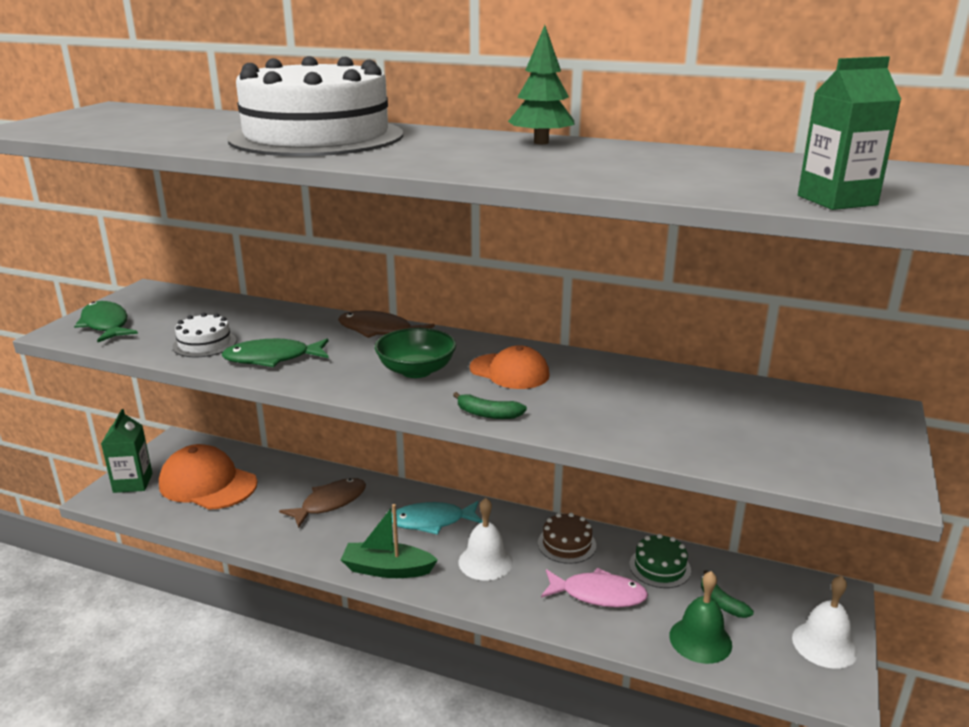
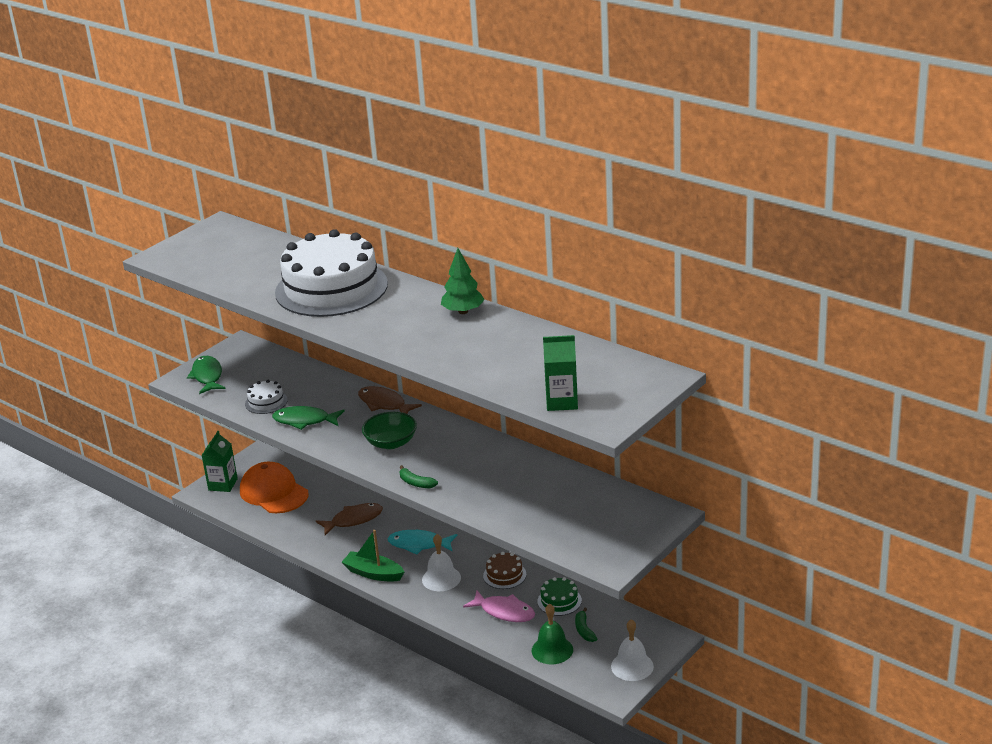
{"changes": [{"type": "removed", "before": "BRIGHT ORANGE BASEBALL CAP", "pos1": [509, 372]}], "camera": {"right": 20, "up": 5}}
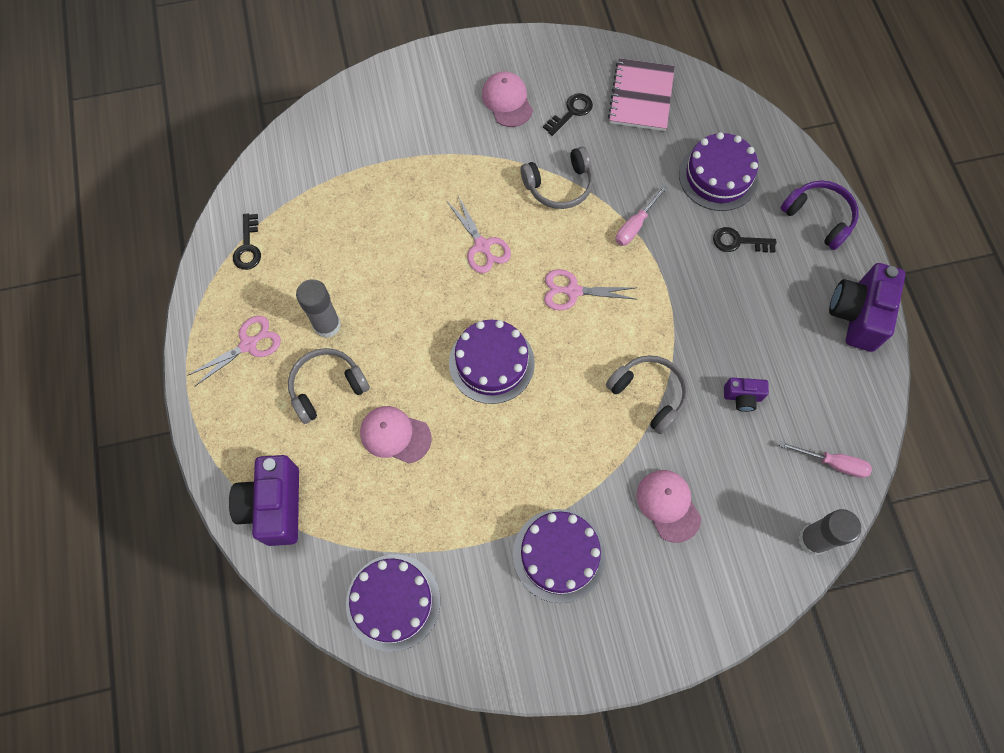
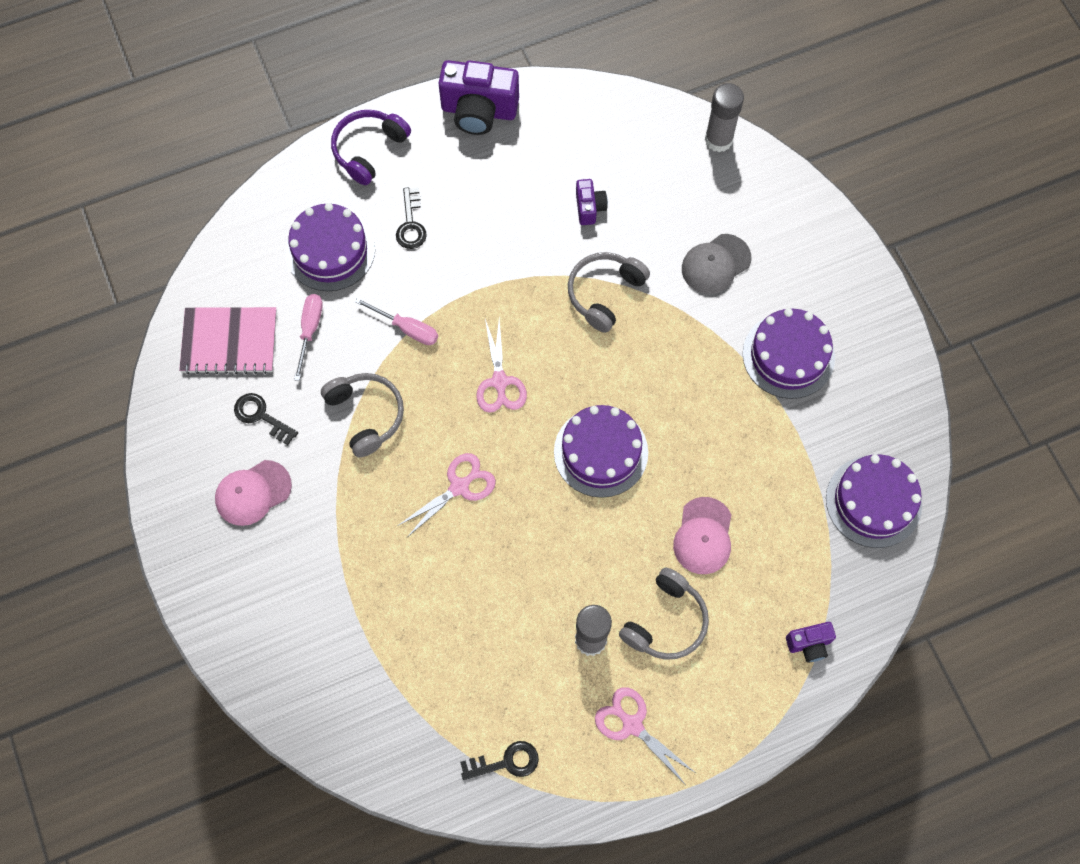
{"changes": [{"type": "moved", "before": "PINK HAND SCREWDRIVER", "pos1": [833, 463], "pos2": [310, 330]}, {"type": "recoloured", "before": "PINK BASEBALL CAP", "after": "ASH-GREY BASEBALL CAP", "pos1": [668, 505], "pos2": [715, 264]}, {"type": "turned", "before": "ASH-GREY HEADPHONES", "pos1": [327, 387], "pos2": [665, 621], "turn": -105}, {"type": "resized", "before": "PURPLE CAMERA", "pos1": [274, 506], "pos2": [809, 644], "scale": 0.51}], "camera": {"right": -100, "up": 0}}
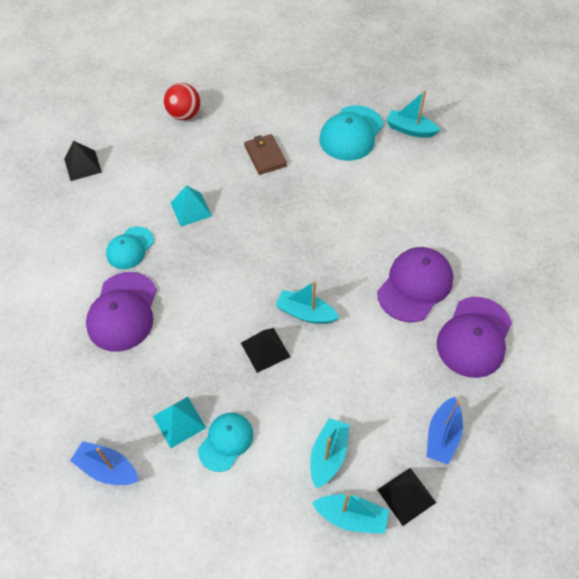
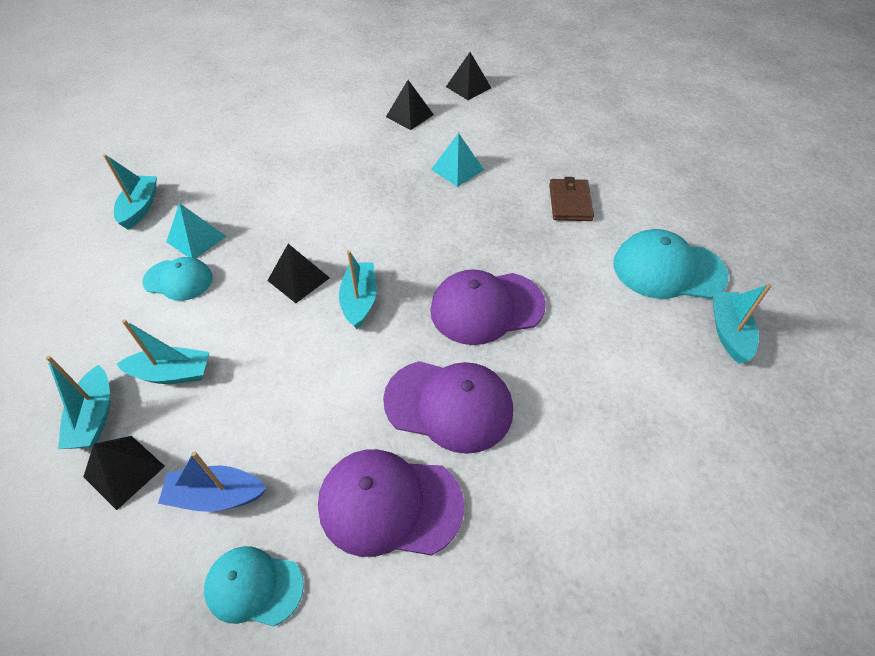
{"changes": [{"type": "removed", "before": "SCARLET PLAY BALL", "pos1": [184, 115]}, {"type": "added", "after": "EBONY PYRAMID SHAPE", "pos2": [409, 115]}, {"type": "moved", "before": "PURPLE BASEBALL CAP", "pos1": [123, 312], "pos2": [486, 307]}, {"type": "moved", "before": "TEAL BASEBALL CAP", "pos1": [130, 248], "pos2": [254, 586]}, {"type": "recoloured", "before": "BLUE SAILBOAT", "after": "TEAL SAILBOAT", "pos1": [107, 469], "pos2": [140, 208]}, {"type": "turned", "before": "BROWN BILLFOLD", "pos1": [265, 156], "pos2": [570, 202], "turn": -45}], "camera": {"right": 70, "up": -5}}
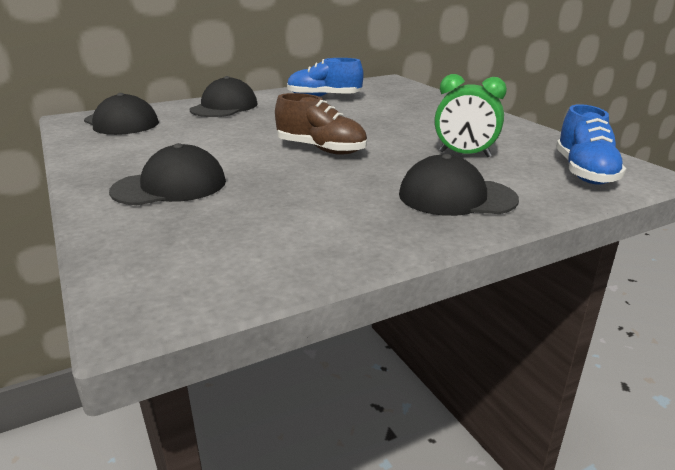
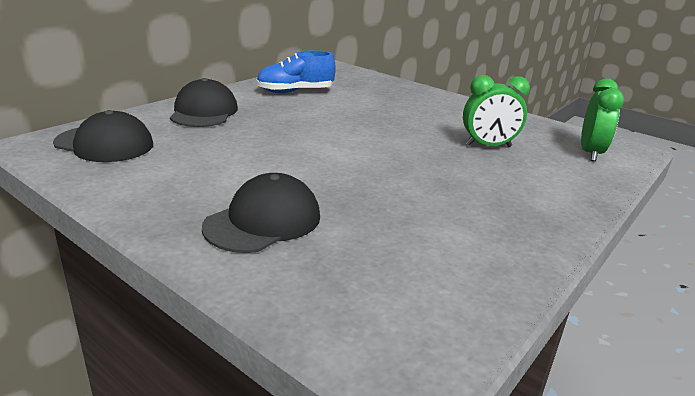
{"changes": [{"type": "removed", "before": "BROWN LACE-UP SHOE", "pos1": [321, 149]}, {"type": "removed", "before": "EBONY BASEBALL CAP", "pos1": [456, 197]}, {"type": "replaced", "before": "BLUE LACE-UP SHOE", "after": "LEAF-GREEN CLOCK", "pos1": [584, 172], "pos2": [590, 153]}], "camera": {"right": -25, "up": 0}}
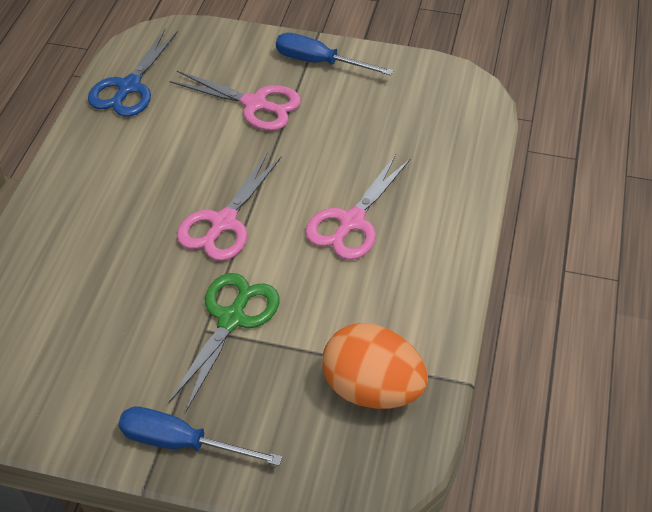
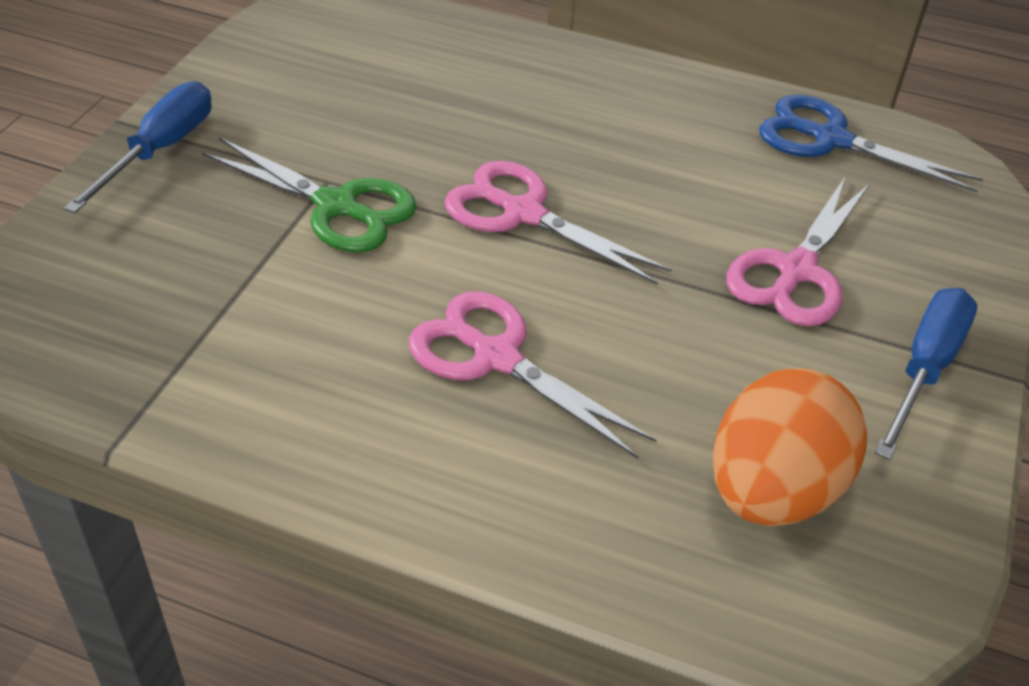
{"changes": [{"type": "moved", "before": "BRIGHT ORANGE EGG", "pos1": [372, 389], "pos2": [772, 491]}], "camera": {"right": 95, "up": -5}}
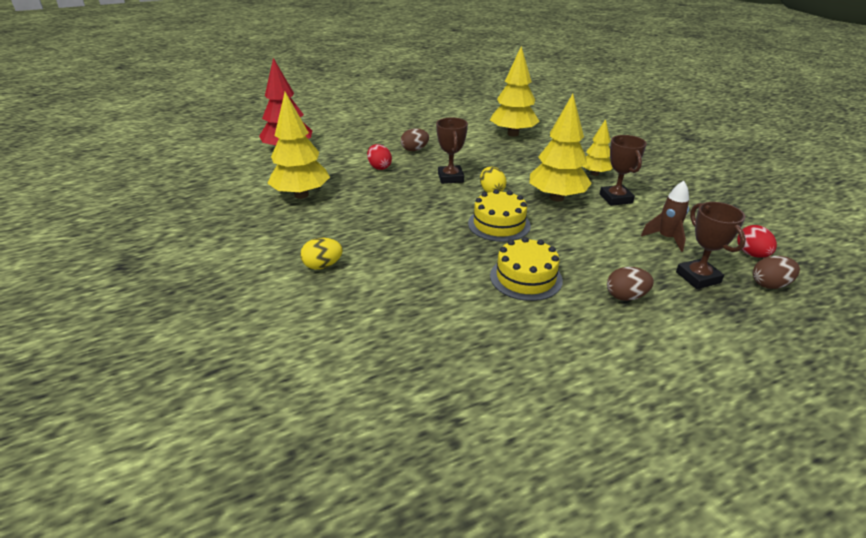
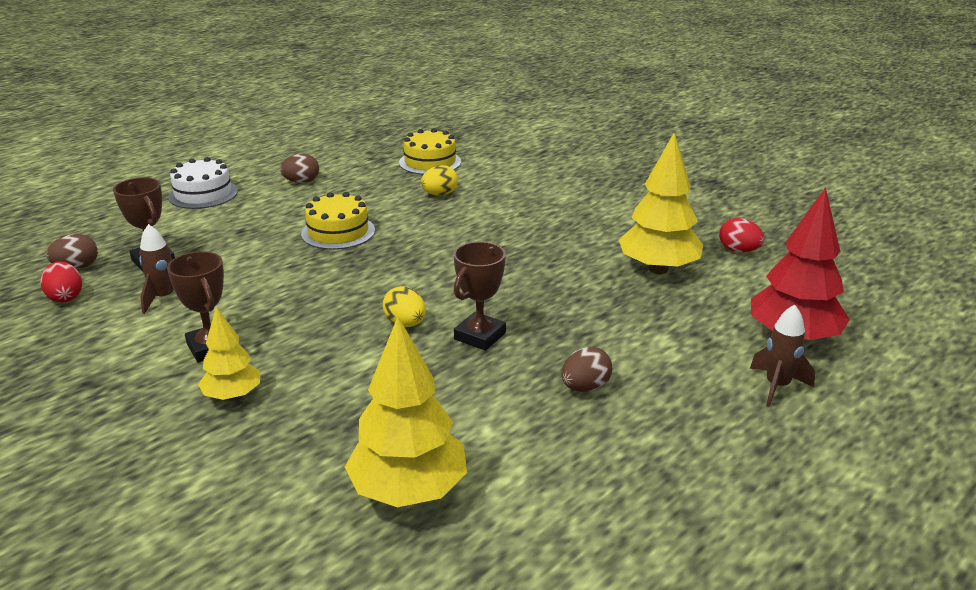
{"changes": [{"type": "removed", "before": "YELLOW TREE", "pos1": [556, 198]}, {"type": "added", "after": "SNOW-WHITE CAKE", "pos2": [203, 194]}, {"type": "added", "after": "BROWN ROCKET", "pos2": [777, 386]}, {"type": "moved", "before": "YELLOW EGG", "pos1": [323, 266], "pos2": [440, 194]}, {"type": "moved", "before": "SCARLET EGG", "pos1": [379, 167], "pos2": [738, 250]}, {"type": "moved", "before": "YELLOW CAKE", "pos1": [499, 224], "pos2": [430, 162]}, {"type": "moved", "before": "BROWN EGG", "pos1": [626, 296], "pos2": [301, 182]}, {"type": "turned", "before": "BROWN TROPHY", "pos1": [450, 178], "pos2": [480, 336], "turn": 60}], "camera": {"right": 160, "up": -5}}
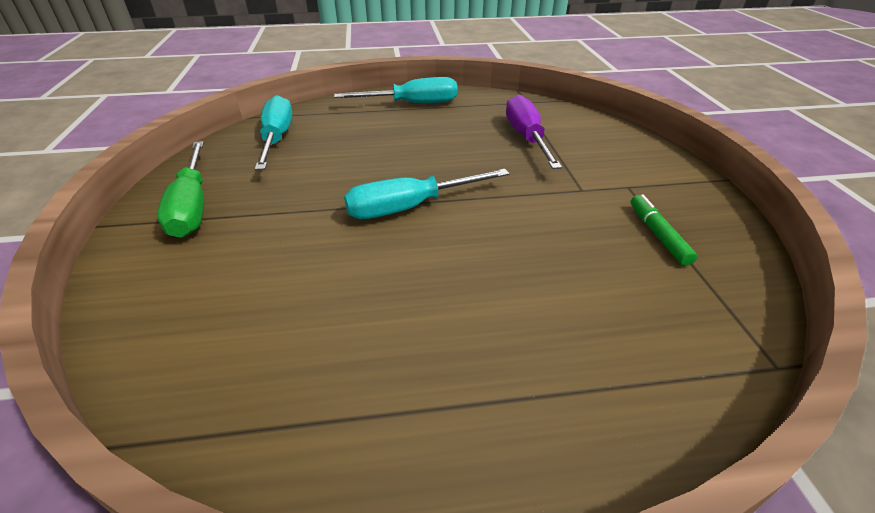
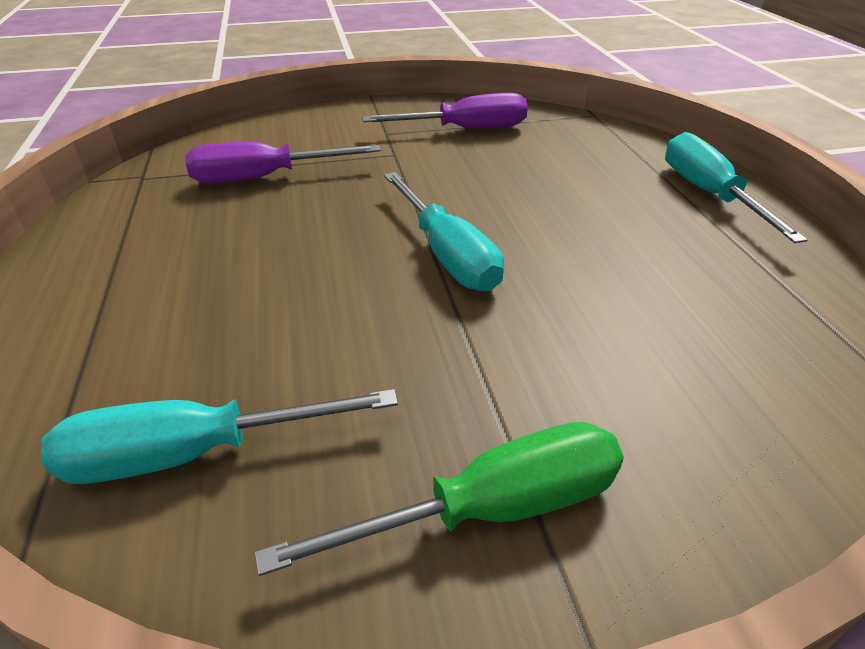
{"changes": [{"type": "moved", "before": "TEAL HAND SCREWDRIVER", "pos1": [412, 104], "pos2": [708, 194]}, {"type": "replaced", "before": "LEAF-GREEN FELT PEN", "after": "PURPLE HAND SCREWDRIVER", "pos1": [658, 235], "pos2": [465, 129]}], "camera": {"right": -95, "up": 0}}
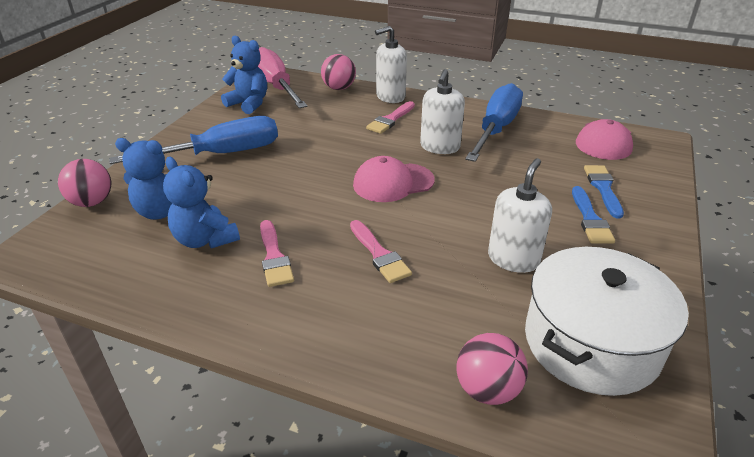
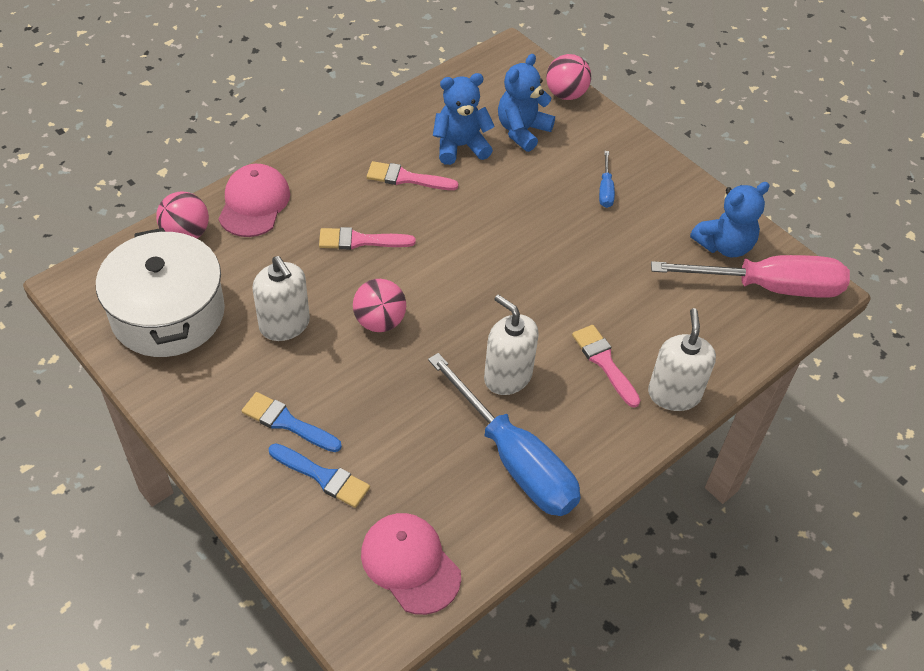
{"changes": [{"type": "moved", "before": "PINK PLAY BALL", "pos1": [339, 88], "pos2": [380, 321]}, {"type": "moved", "before": "PINK BASEBALL CAP", "pos1": [393, 183], "pos2": [254, 203]}, {"type": "resized", "before": "BLUE HAND SCREWDRIVER", "pos1": [220, 154], "pos2": [605, 190], "scale": 0.42}], "camera": {"right": 115, "up": 15}}
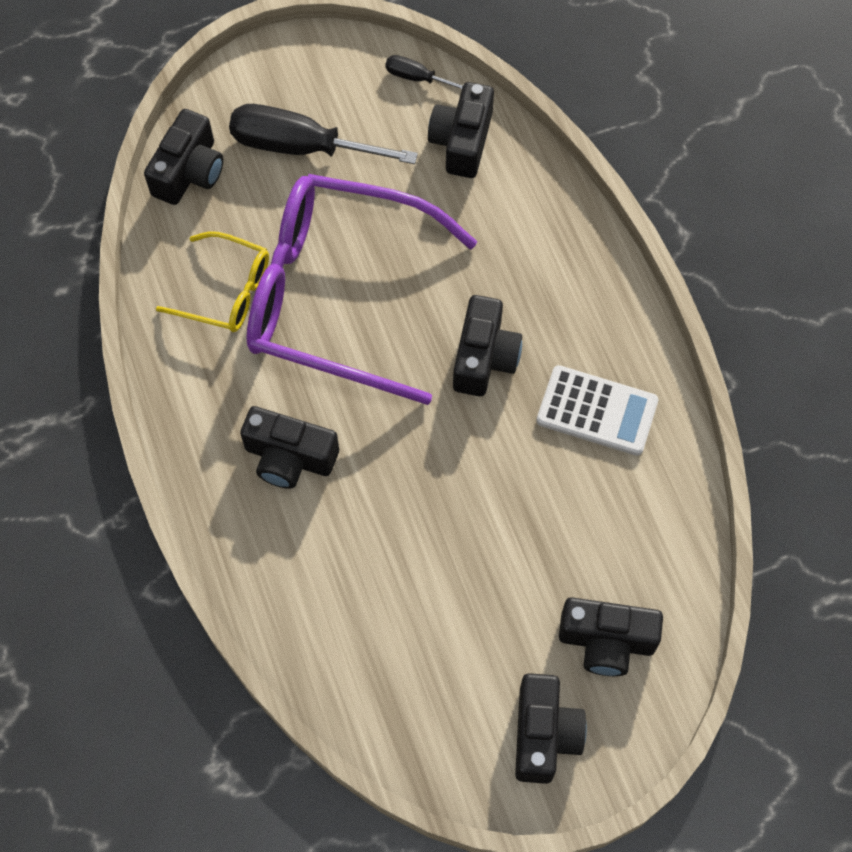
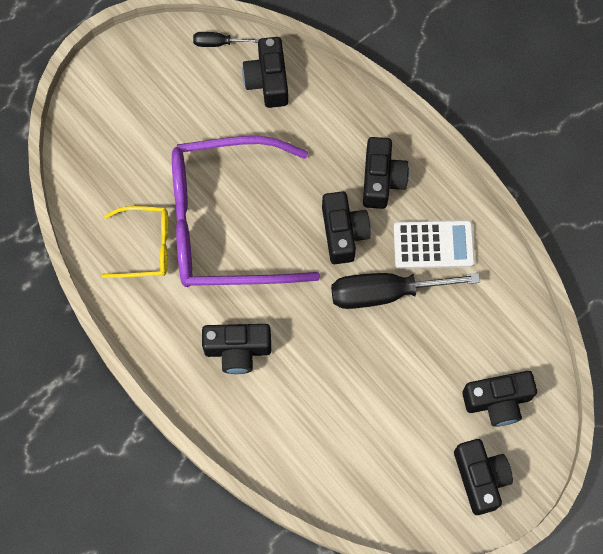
{"changes": [{"type": "moved", "before": "EBONY CAMERA", "pos1": [189, 172], "pos2": [381, 180]}, {"type": "moved", "before": "EBONY HAND SCREWDRIVER", "pos1": [300, 146], "pos2": [385, 293]}], "camera": {"right": -20, "up": 5}}
